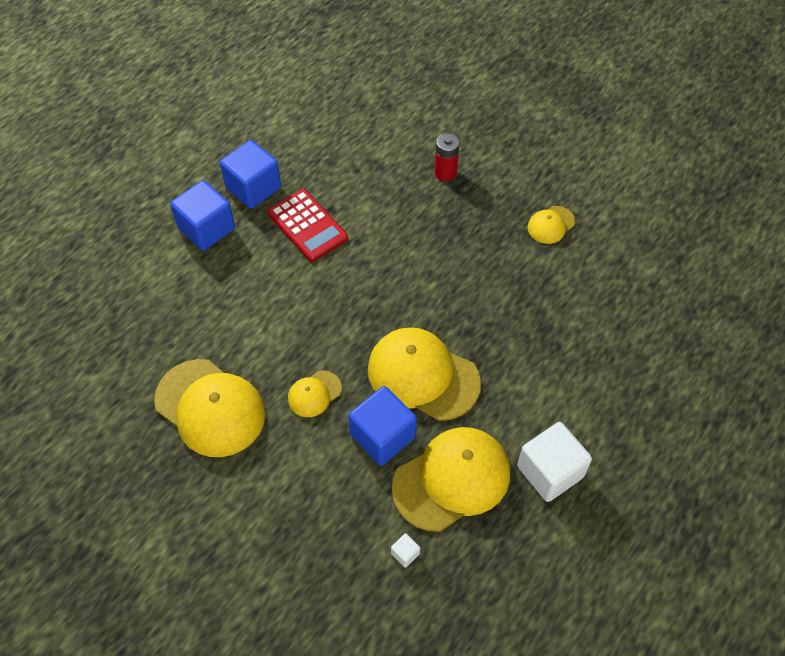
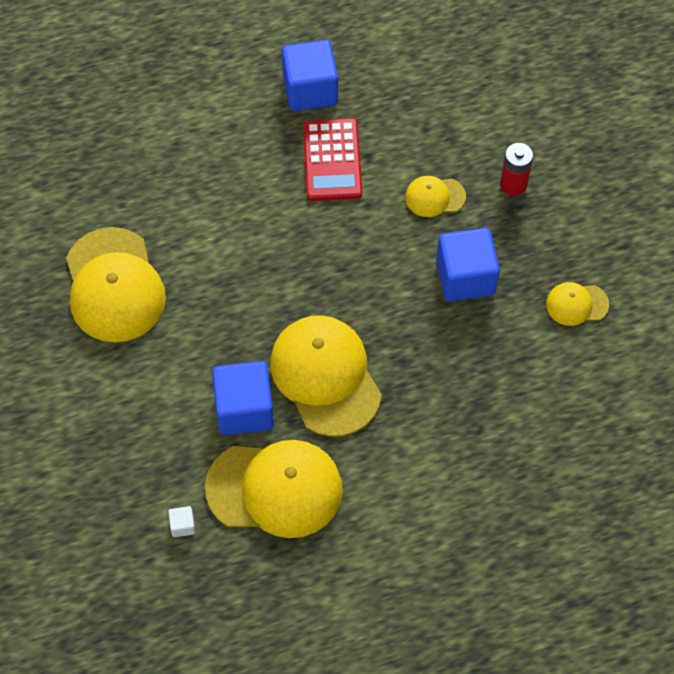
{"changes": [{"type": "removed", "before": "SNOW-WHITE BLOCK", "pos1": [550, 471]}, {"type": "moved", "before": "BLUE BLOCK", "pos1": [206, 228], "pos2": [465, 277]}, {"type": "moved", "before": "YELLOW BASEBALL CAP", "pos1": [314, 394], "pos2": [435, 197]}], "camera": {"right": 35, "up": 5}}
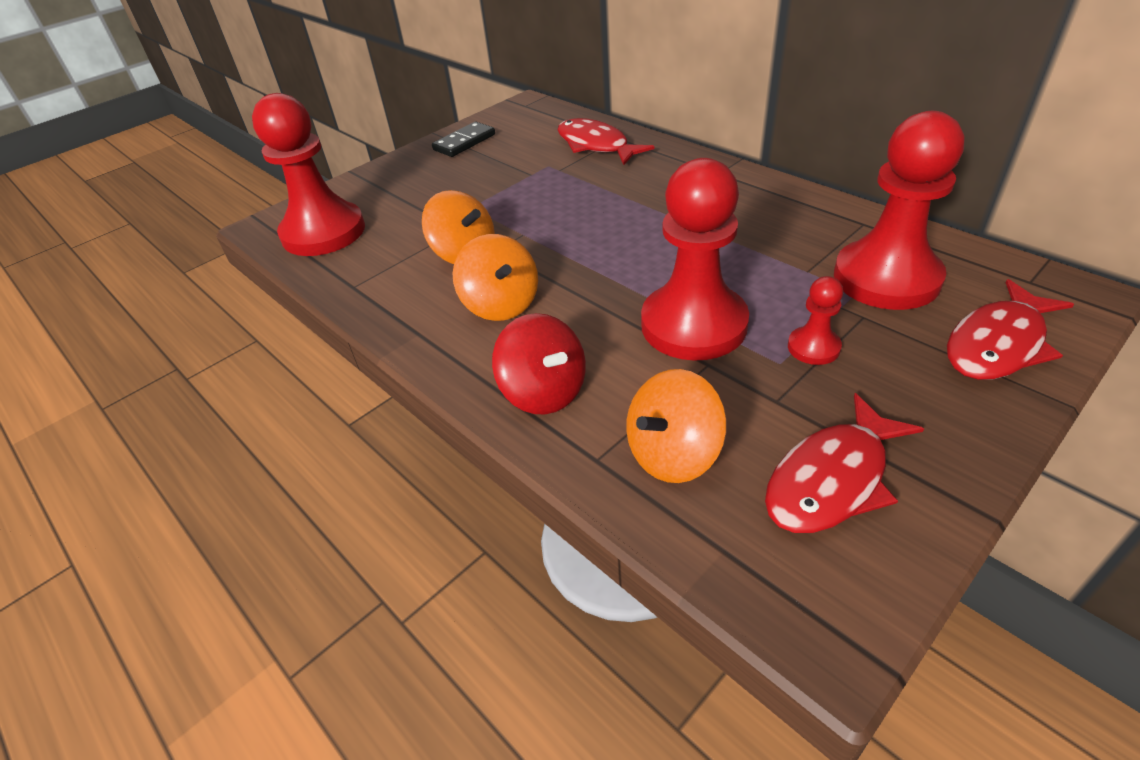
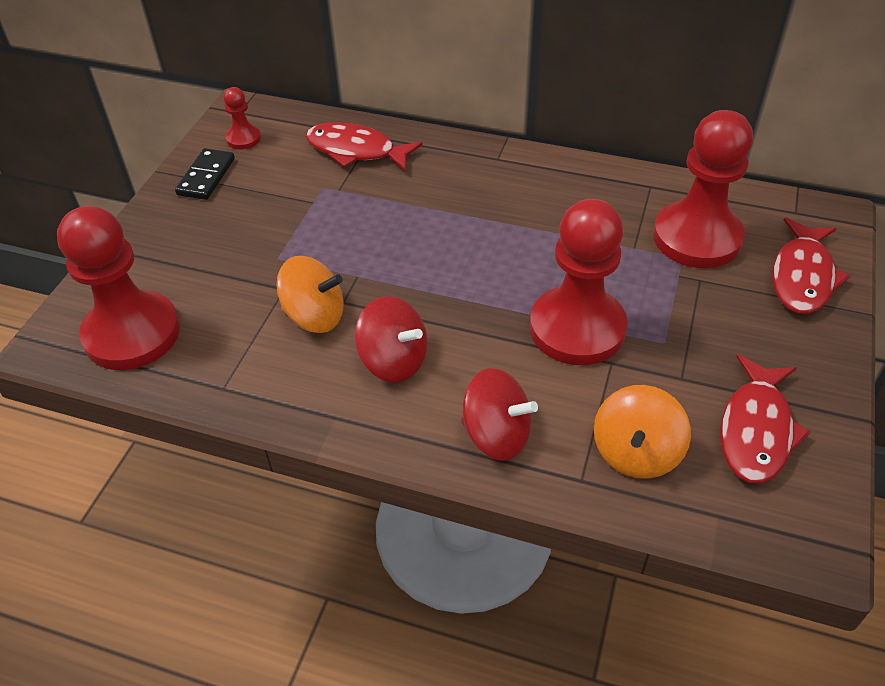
{"changes": [{"type": "moved", "before": "SCARLET GAME PAWN", "pos1": [813, 347], "pos2": [243, 138]}, {"type": "recoloured", "before": "BRIGHT ORANGE WHIRLIGIG", "after": "SCARLET WHIRLIGIG", "pos1": [501, 304], "pos2": [393, 361]}], "camera": {"right": -30, "up": 5}}
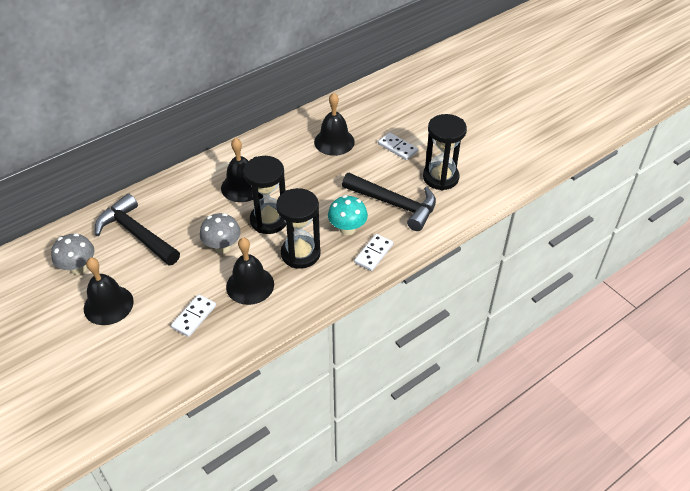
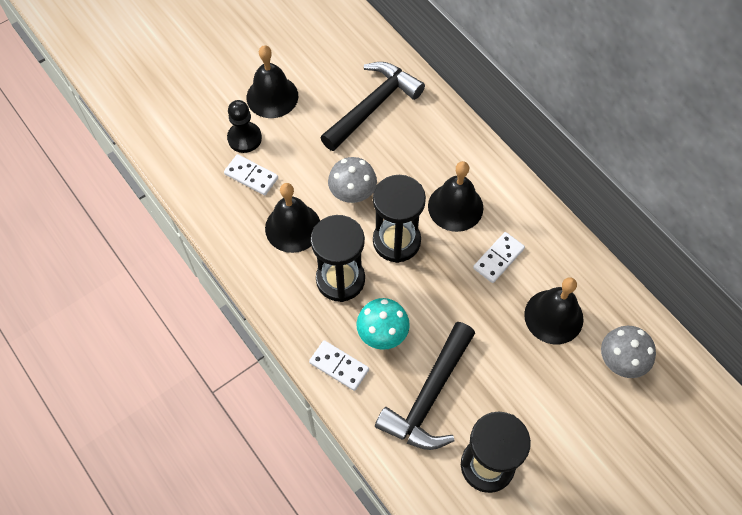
{"changes": [{"type": "added", "after": "EBONY GAME PAWN", "pos2": [244, 138]}, {"type": "moved", "before": "ASH-GREY FUNGUS", "pos1": [78, 267], "pos2": [620, 361]}, {"type": "moved", "before": "SNOW-WHITE DOMINO", "pos1": [397, 148], "pos2": [498, 258]}], "camera": {"right": 90, "up": 15}}
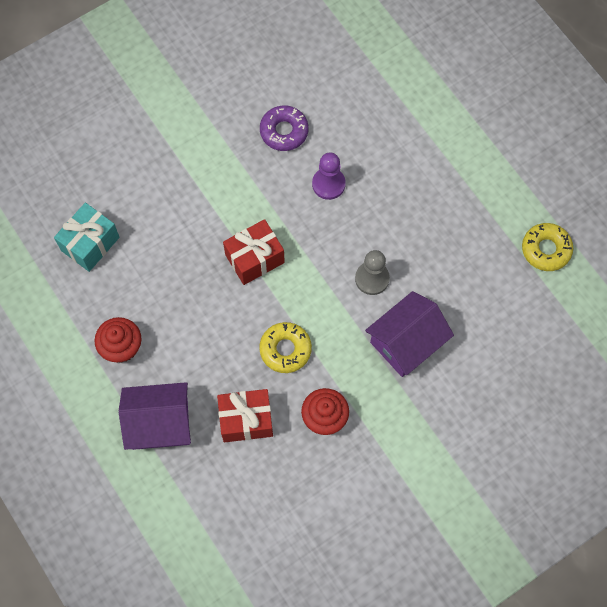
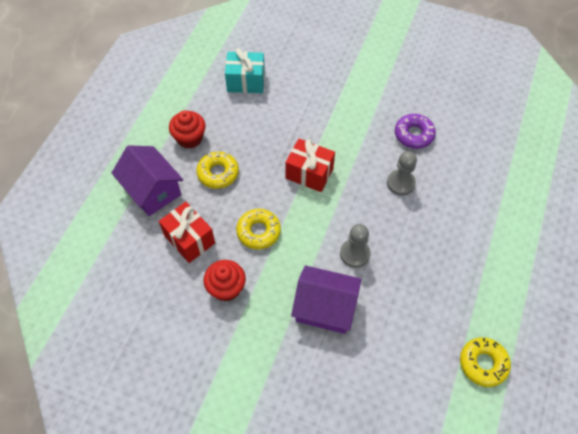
{"changes": [{"type": "added", "after": "YELLOW GLAZED DONUT", "pos2": [218, 173]}, {"type": "recoloured", "before": "PURPLE GAME PAWN", "after": "ASH-GREY GAME PAWN", "pos1": [328, 184], "pos2": [400, 183]}], "camera": {"right": 55, "up": -10}}
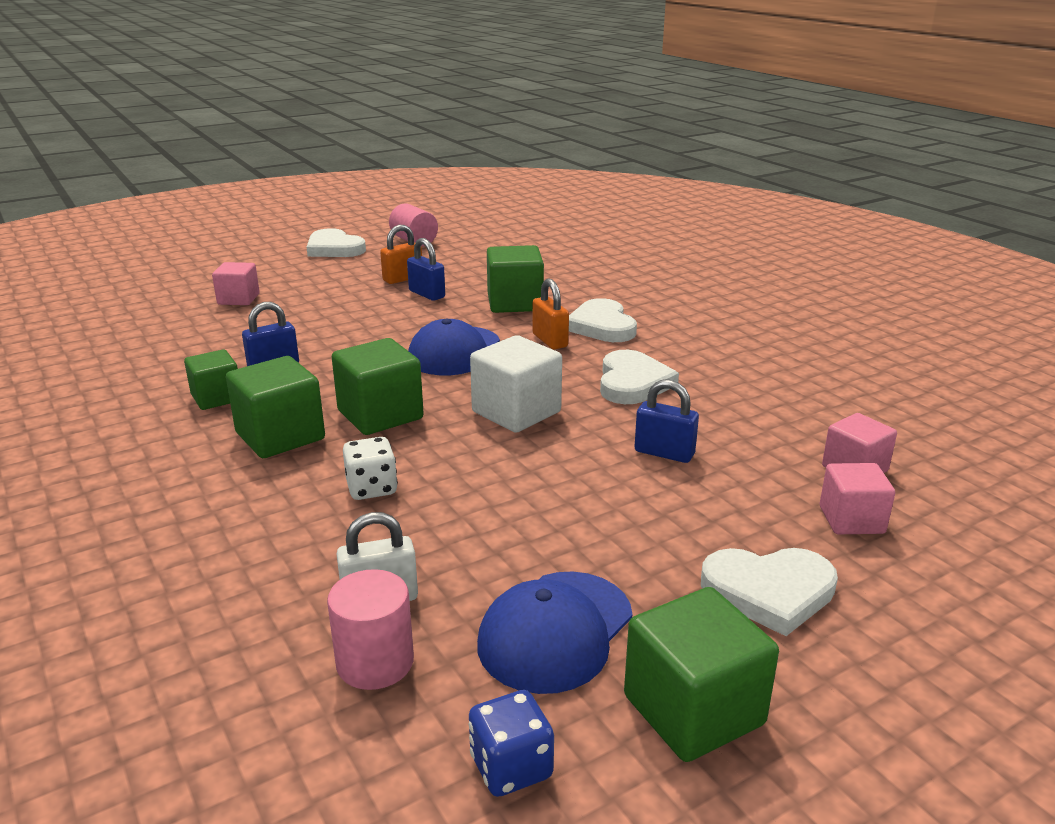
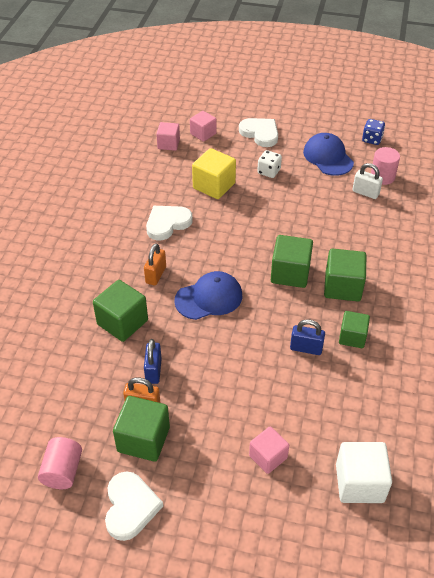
{"changes": [{"type": "removed", "before": "SNOW-WHITE LOVE HEART", "pos1": [601, 326]}, {"type": "moved", "before": "SNOW-WHITE DIE", "pos1": [372, 488], "pos2": [269, 172]}, {"type": "moved", "before": "SNOW-WHITE BLOCK", "pos1": [516, 412], "pos2": [359, 483]}, {"type": "moved", "before": "LEAF-GREEN BLOCK", "pos1": [693, 710], "pos2": [143, 439]}, {"type": "replaced", "before": "BLUE LOCK", "after": "YELLOW BLOCK", "pos1": [664, 453], "pos2": [214, 186]}, {"type": "turned", "before": "BLUE BASEBALL CAP", "pos1": [555, 631], "pos2": [328, 157], "turn": -105}], "camera": {"right": -135, "up": 20}}
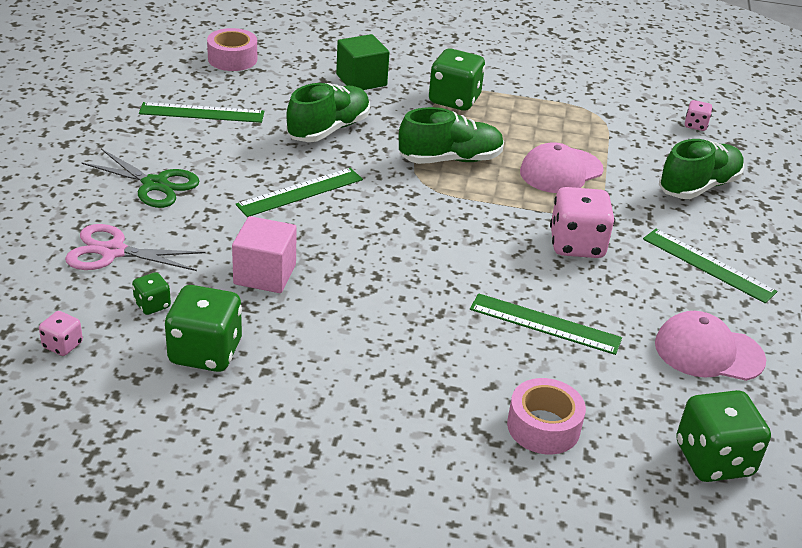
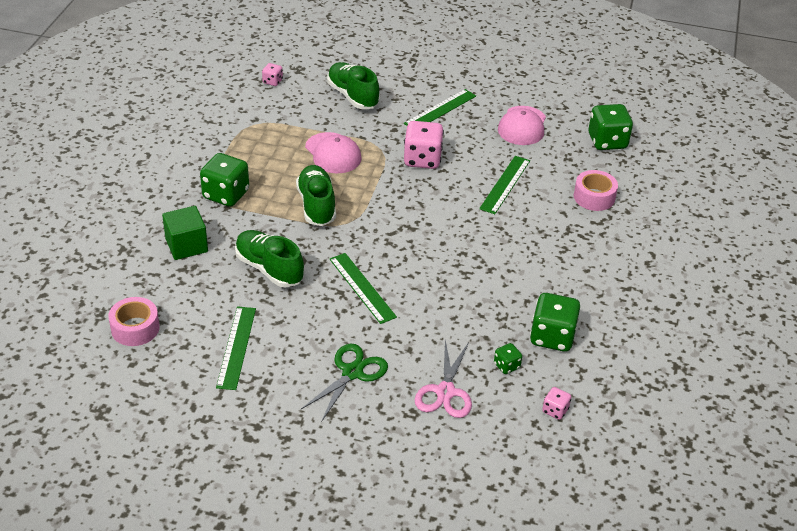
{"changes": [{"type": "removed", "before": "PINK BLOCK", "pos1": [265, 274]}], "camera": {"right": -85, "up": 5}}
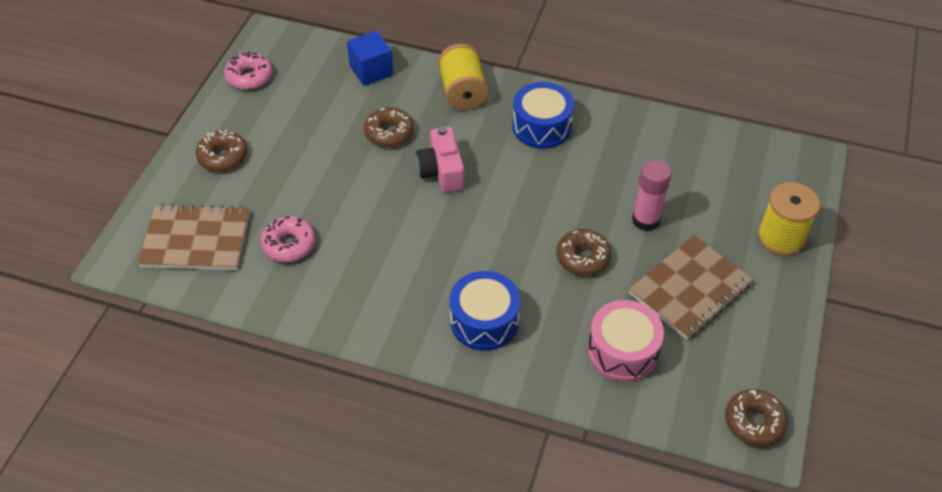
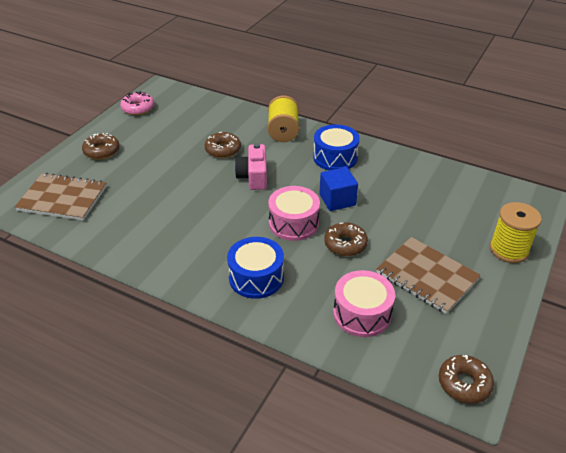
{"changes": [{"type": "removed", "before": "PINK GLAZED DONUT", "pos1": [289, 244]}, {"type": "removed", "before": "PINK GLUE", "pos1": [645, 220]}, {"type": "added", "after": "PINK SNARE DRUM", "pos2": [293, 223]}, {"type": "moved", "before": "BLUE BLOCK", "pos1": [371, 71], "pos2": [337, 200]}, {"type": "turned", "before": "BROWN NOTEBOOK", "pos1": [689, 289], "pos2": [427, 276], "turn": 75}], "camera": {"right": 10, "up": -10}}
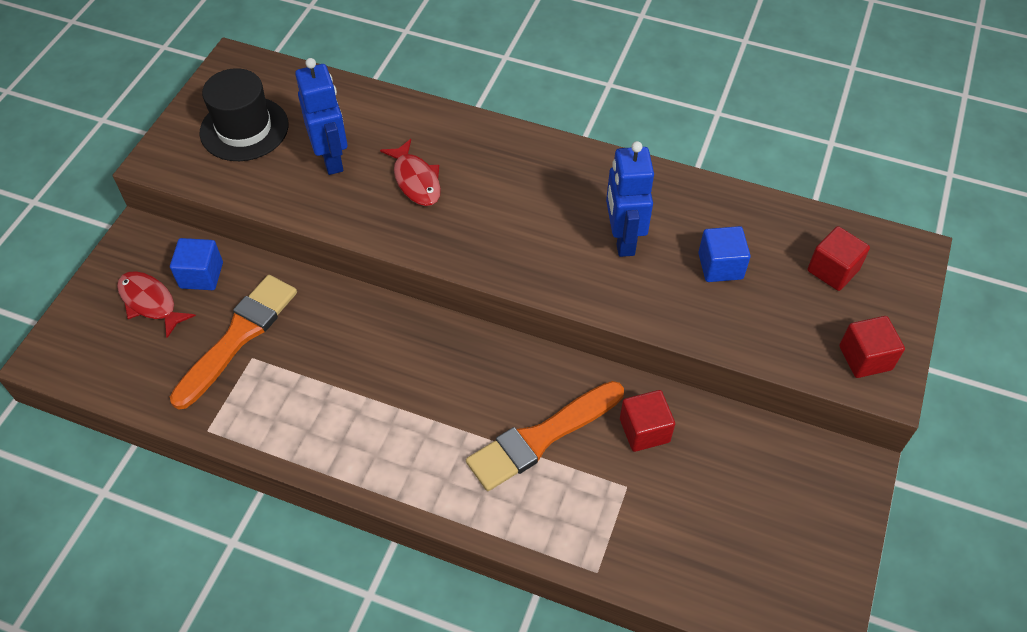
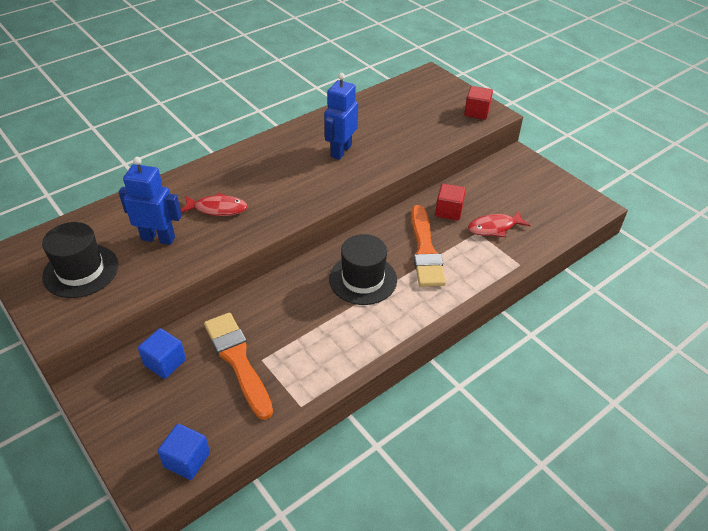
{"changes": [{"type": "removed", "before": "SCARLET BLOCK", "pos1": [833, 270]}, {"type": "added", "after": "EBONY TALL HAT", "pos2": [363, 279]}, {"type": "moved", "before": "SCARLET FISH FIGURE", "pos1": [150, 303], "pos2": [494, 228]}, {"type": "moved", "before": "BLUE BLOCK", "pos1": [720, 266], "pos2": [187, 460]}, {"type": "turned", "before": "BLUE ROBOT FIGURE", "pos1": [622, 239], "pos2": [341, 151], "turn": 90}], "camera": {"right": -60, "up": -10}}
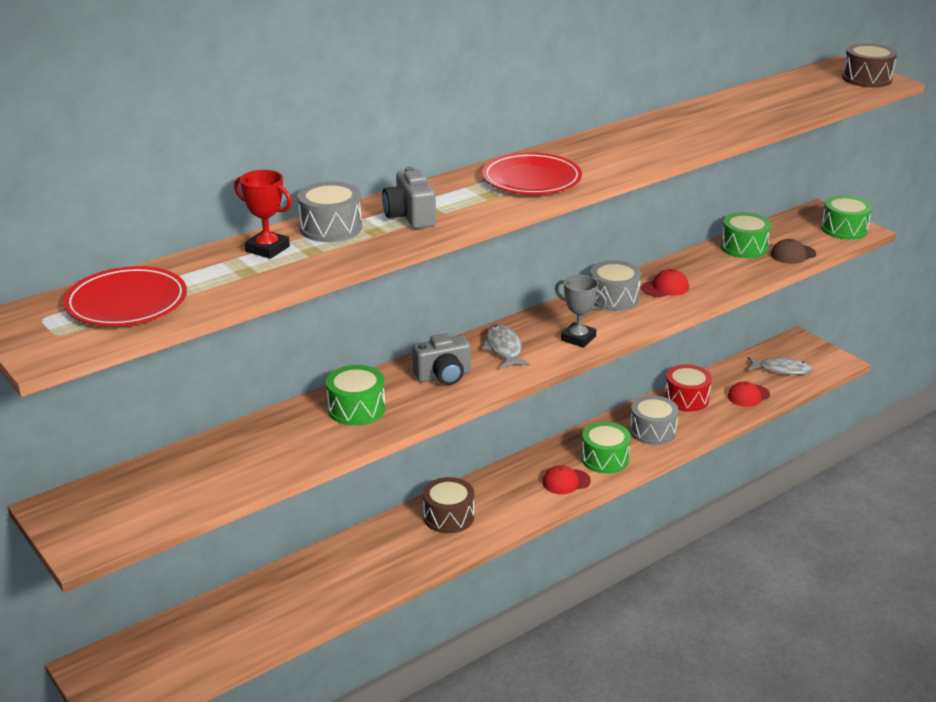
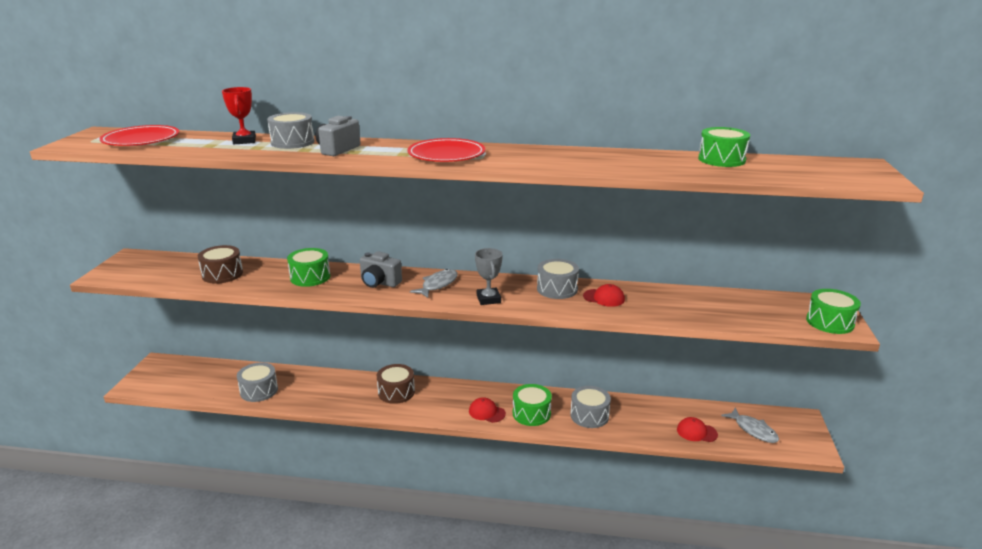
{"changes": [{"type": "removed", "before": "SCARLET SNARE DRUM", "pos1": [686, 399]}, {"type": "removed", "before": "BROWN BASEBALL CAP", "pos1": [792, 254]}, {"type": "added", "after": "ASH-GREY SNARE DRUM", "pos2": [259, 390]}, {"type": "moved", "before": "LEAF-GREEN SNARE DRUM", "pos1": [744, 247], "pos2": [721, 159]}, {"type": "moved", "before": "BROWN SNARE DRUM", "pos1": [866, 79], "pos2": [222, 274]}], "camera": {"right": 45, "up": -5}}
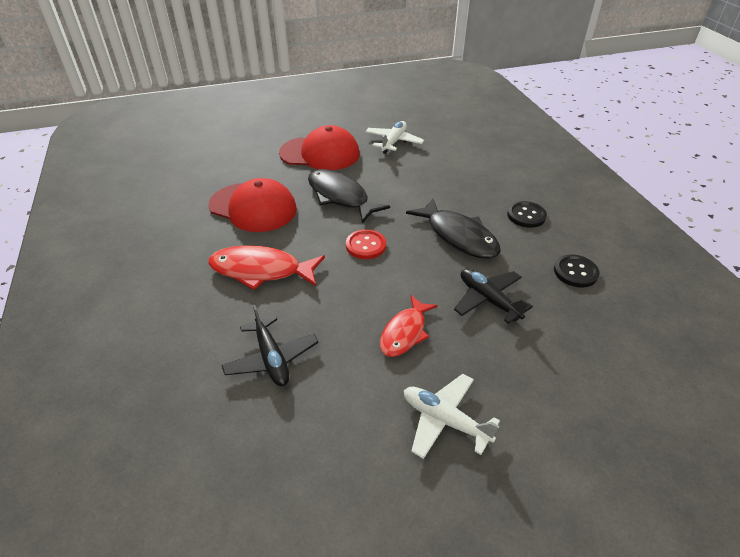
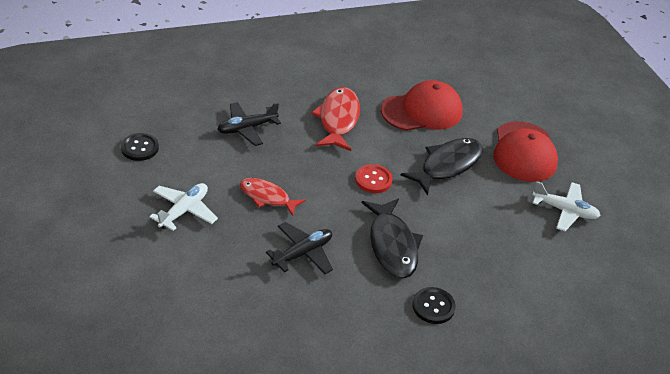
{"changes": [{"type": "moved", "before": "EBONY SEWING BUTTON", "pos1": [575, 272], "pos2": [140, 148]}, {"type": "turned", "before": "SCARLET BASEBALL CAP", "pos1": [253, 207], "pos2": [422, 111], "turn": -135}, {"type": "turned", "before": "EBONY FISH FIGURE", "pos1": [458, 236], "pos2": [392, 245], "turn": -60}], "camera": {"right": 85, "up": 0}}
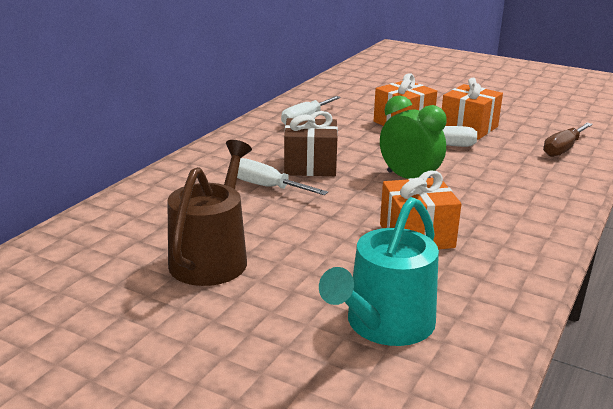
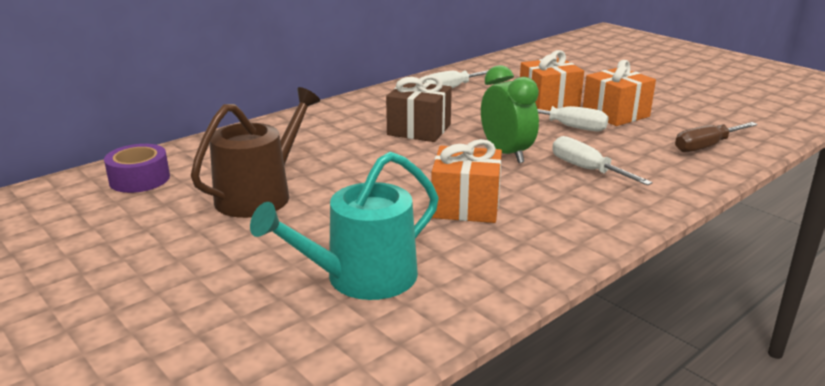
{"changes": [{"type": "added", "after": "PURPLE TAPE", "pos2": [139, 179]}, {"type": "moved", "before": "SNOW-WHITE HAND SCREWDRIVER", "pos1": [267, 187], "pos2": [587, 169]}], "camera": {"right": 20, "up": 0}}
